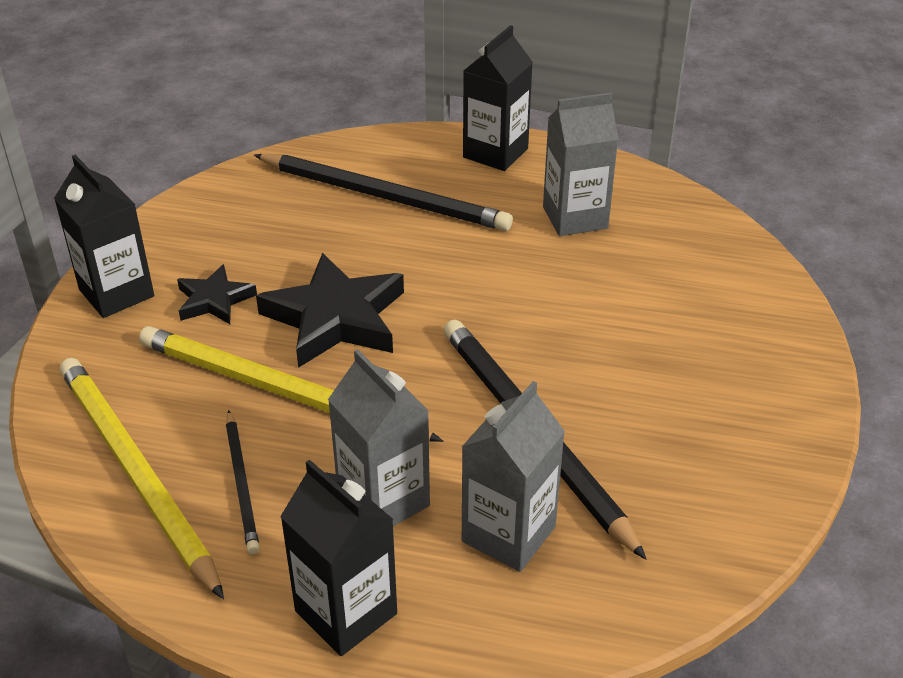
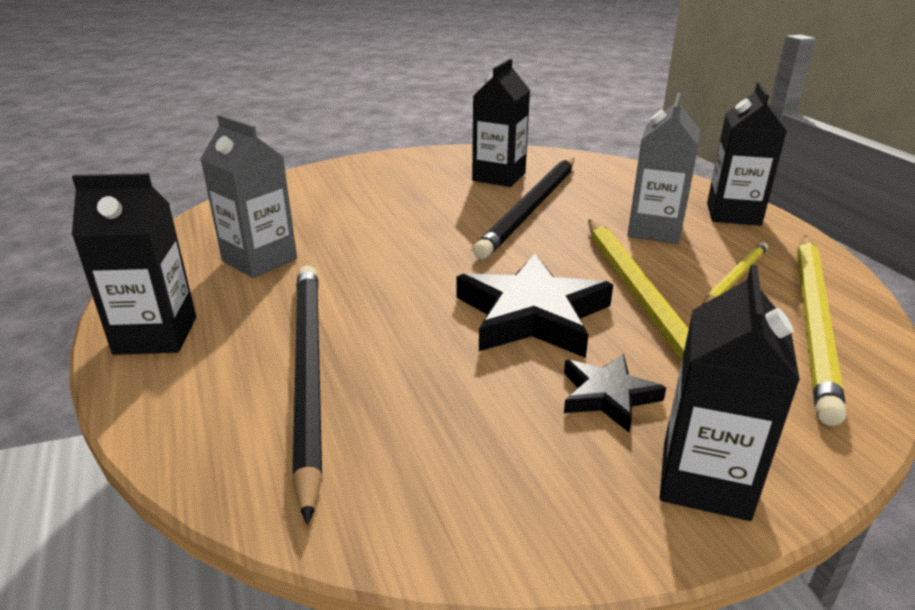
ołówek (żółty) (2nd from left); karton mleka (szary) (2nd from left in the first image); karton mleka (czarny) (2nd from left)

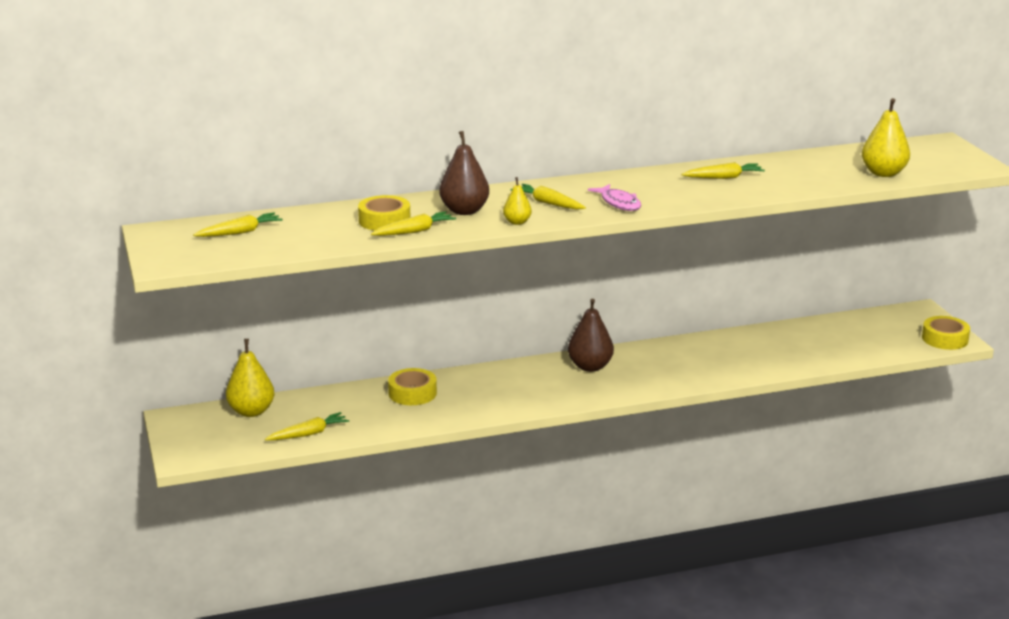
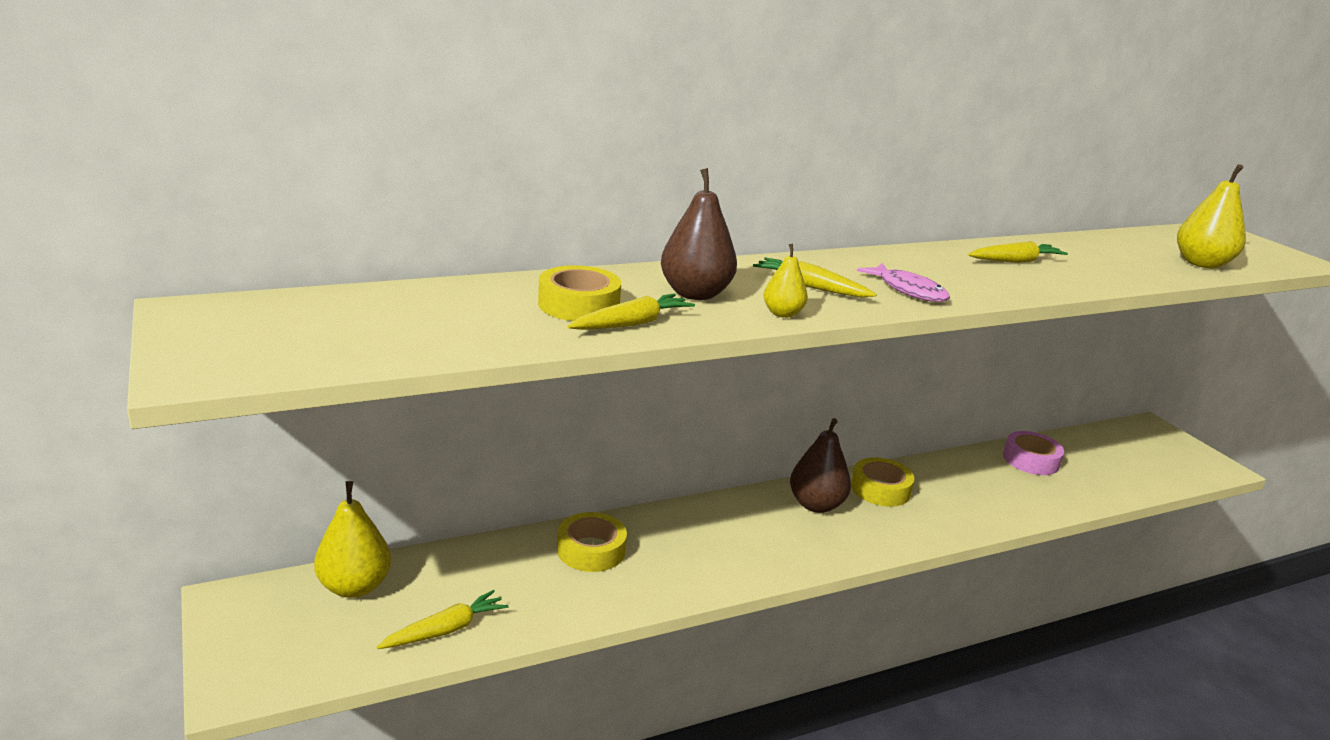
marchewka (żółty) (1st from left in the first image); taśma klejąca (żółty) (3rd from left); taśma klejąca (różowy)

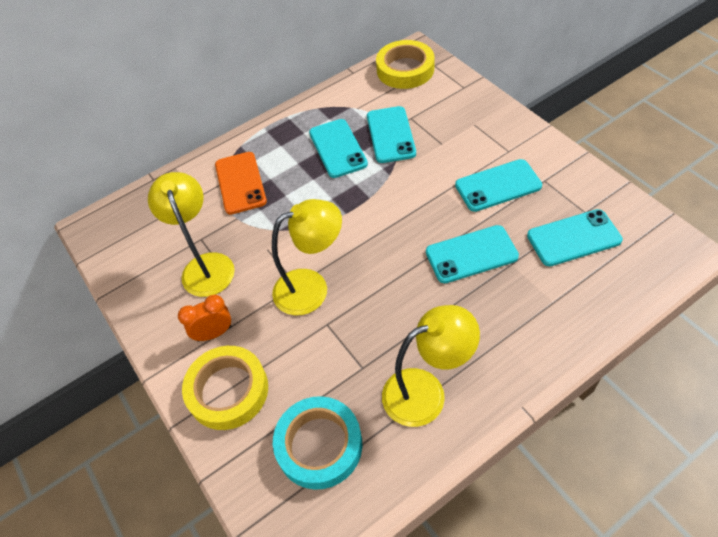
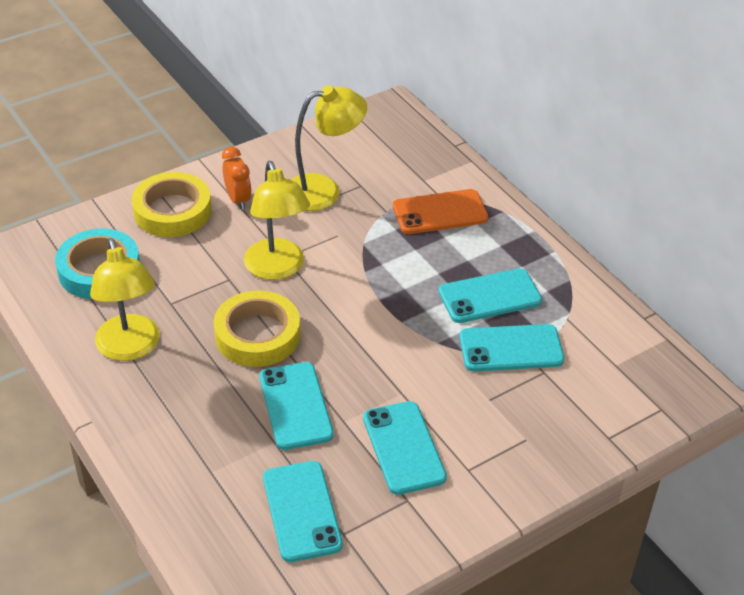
taśma klejąca (żółty) (2nd from left)

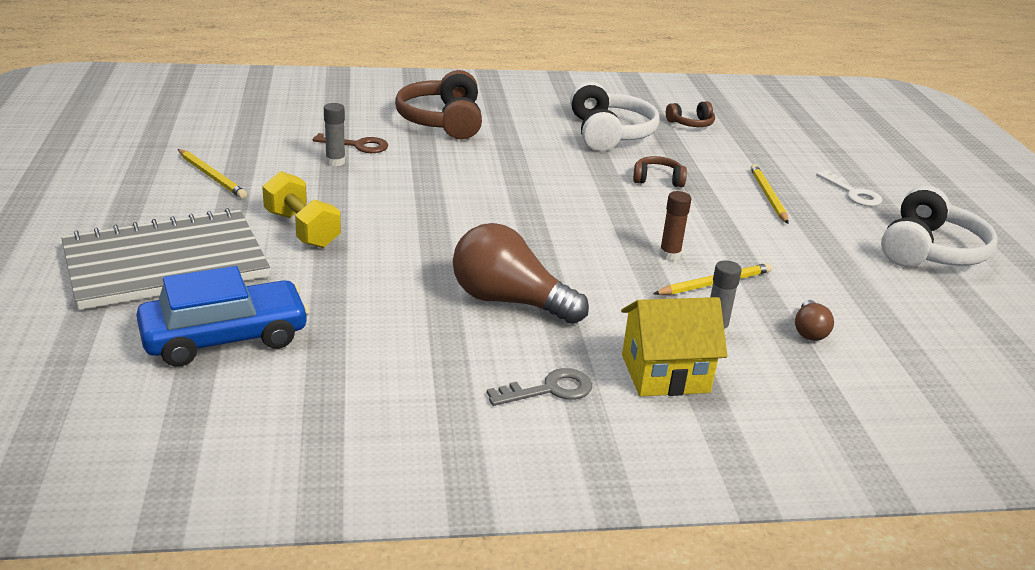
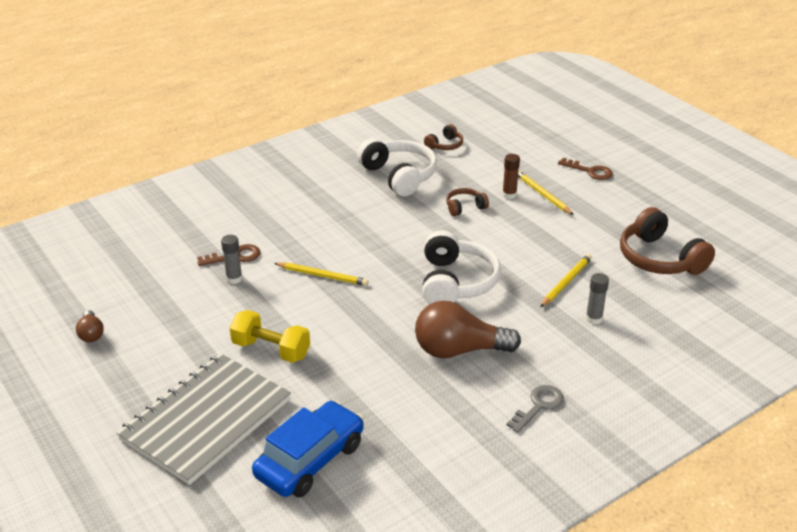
ołówek (żółty) (1st from left); słuchawki (brązowy) (3rd from left); domek (żółty); klej w sztyfcie (brązowy); żarówka (brązowy) (1st from left); klucz (brązowy) (2nd from left); słuchawki (biały) (2nd from left)

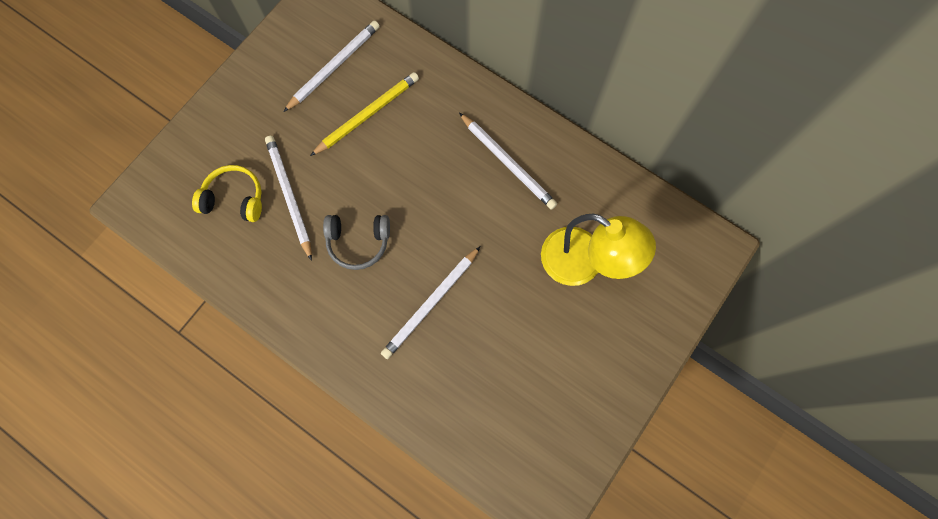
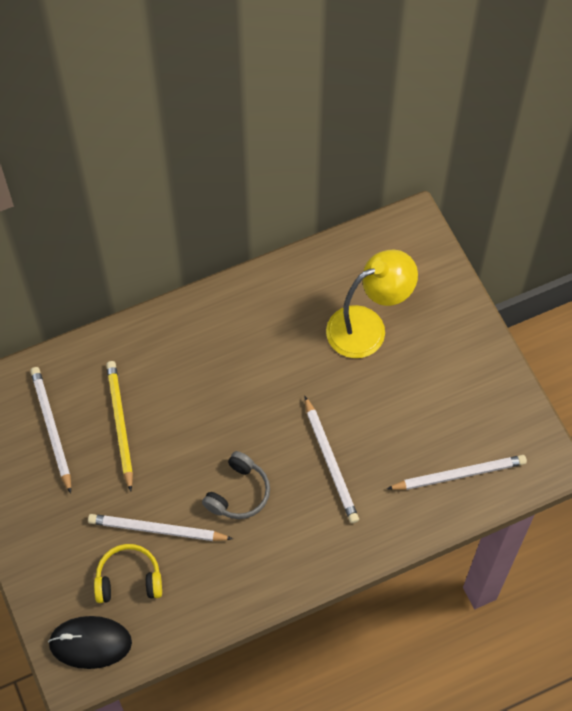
słuchawki (żółty); ołówek (biały) (4th from left); myszka (czarny)

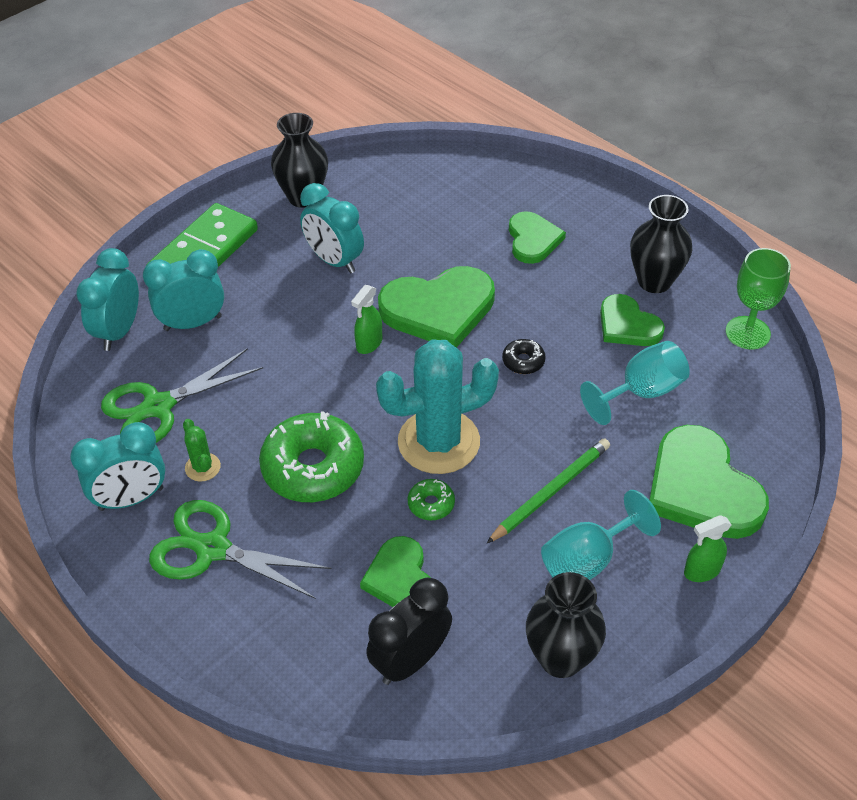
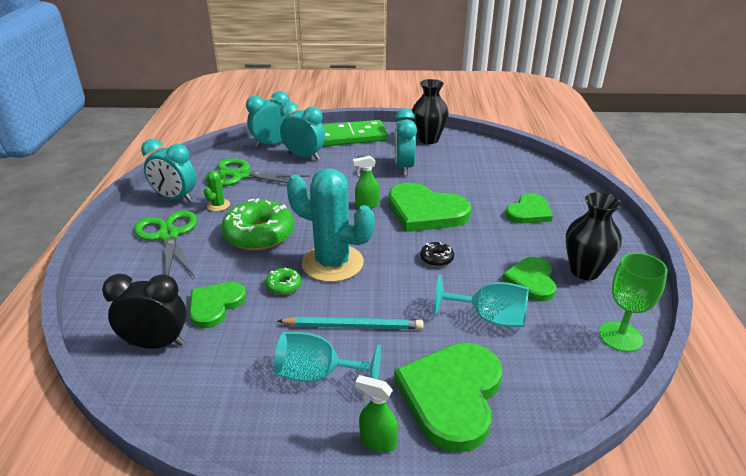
ołówek (turkusowy); wazon (czarny) (2nd from left in the first image)

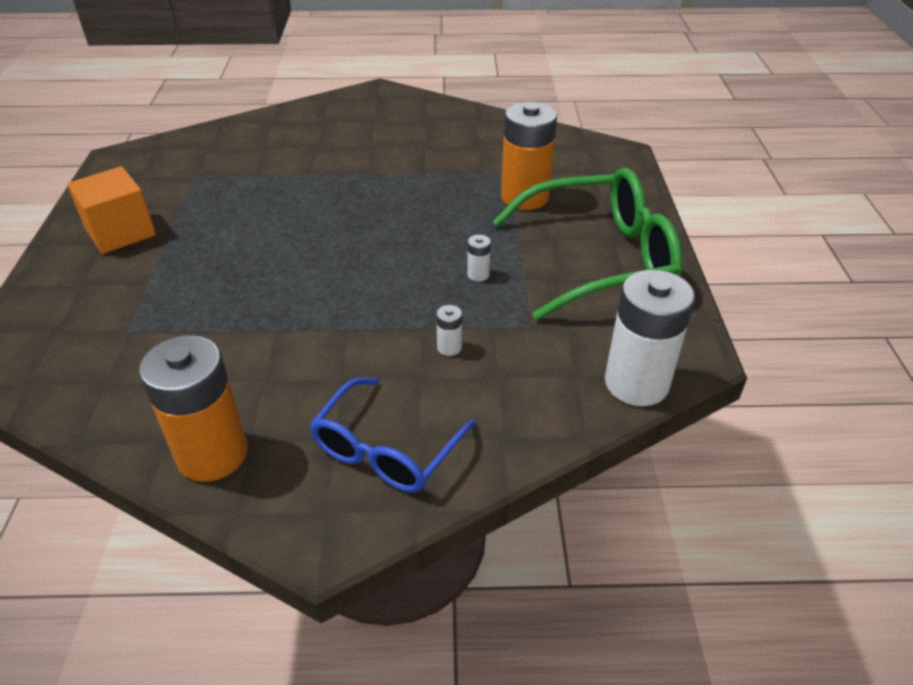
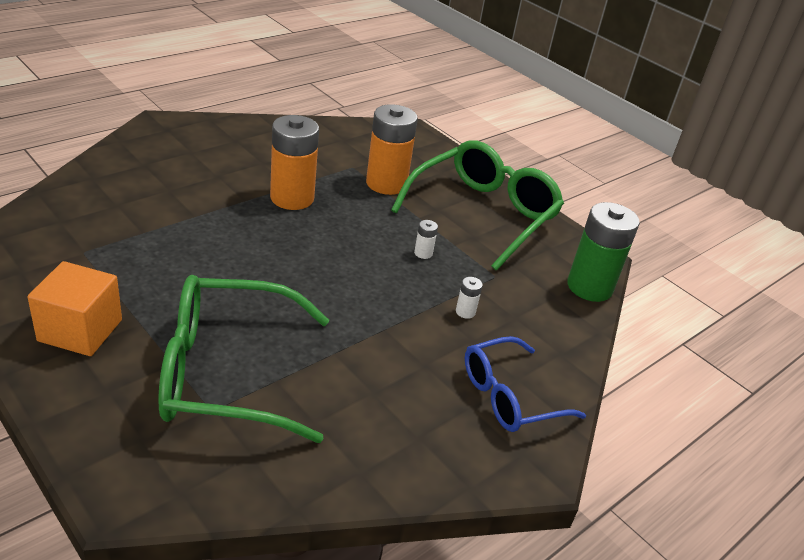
bateria (pomarańczowy) (1st from left); okulary (niebieski); bateria (zielony); okulary (zielony) (1st from left)

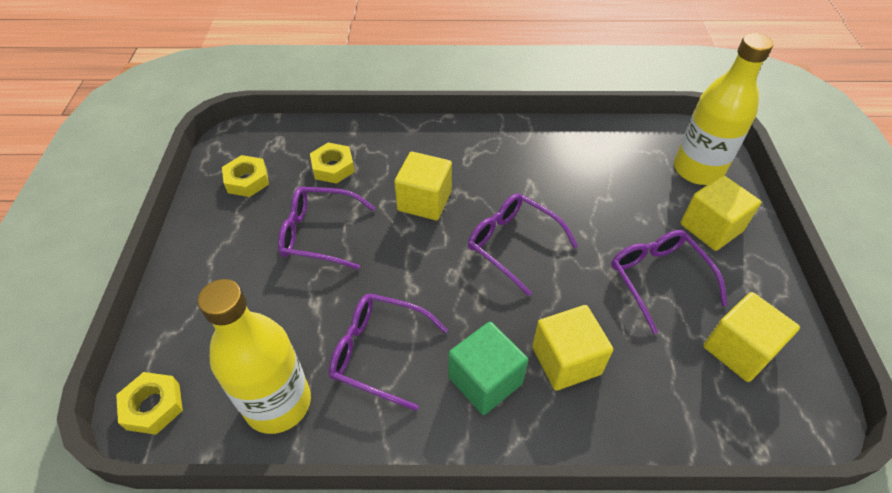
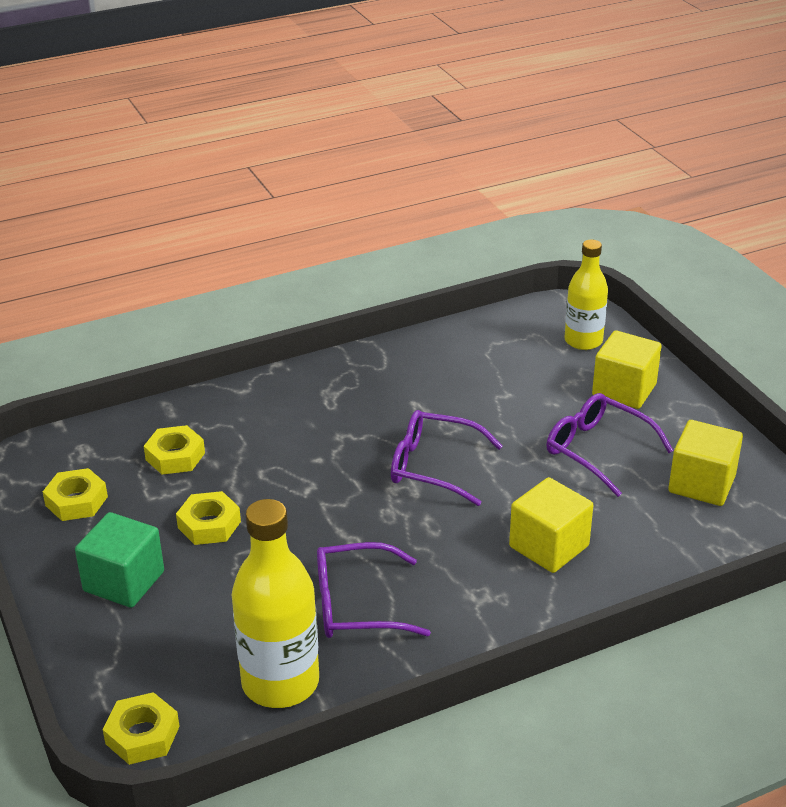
nakrętka (żółty) (4th from left); sześcian (żółty) (1st from left in the first image); sześcian (zielony); butelka (żółty) (2nd from left)

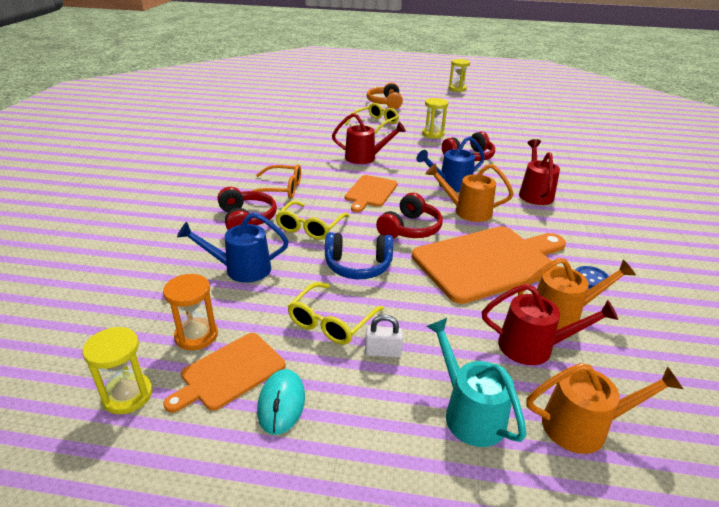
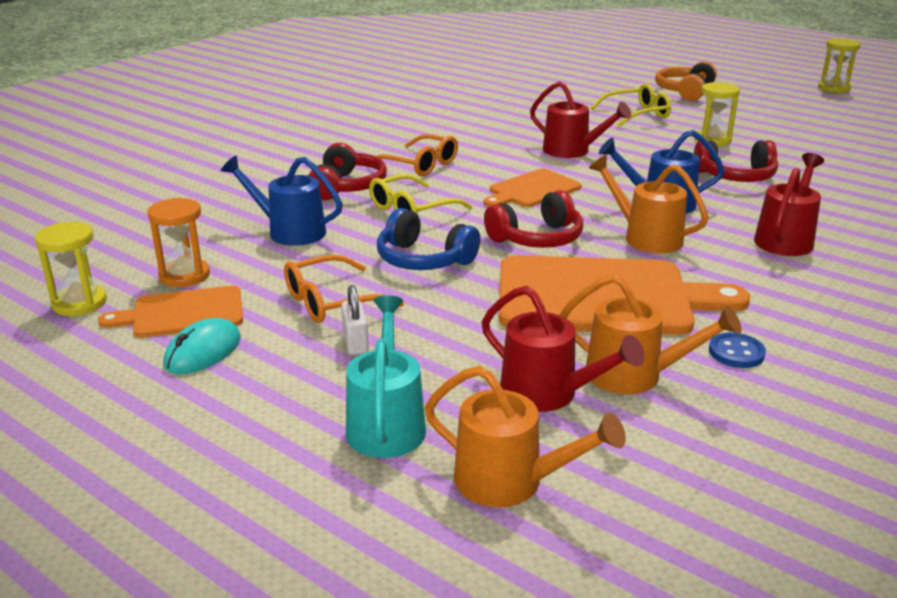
okulary (pomarańczowy) (1st from left); kłódka (biały)

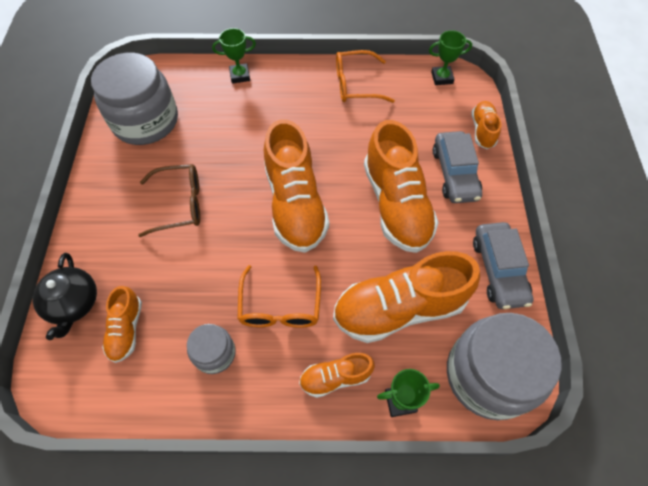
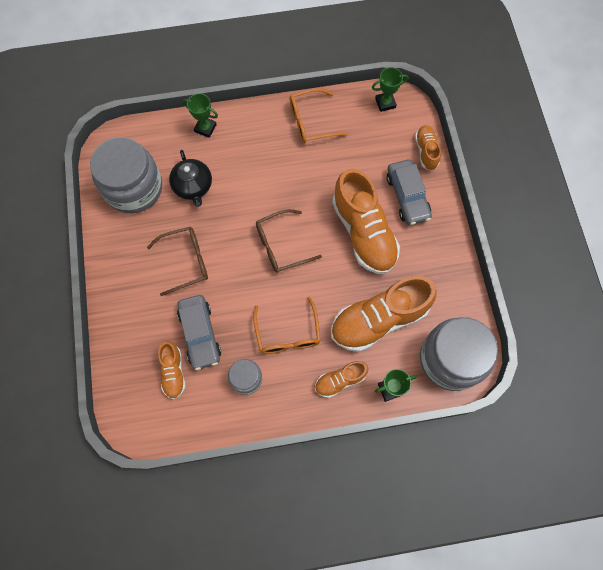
imbryk (czarny); puchar (zielony) (1st from left); okulary (brązowy) (2nd from left); samochód (szary) (1st from left)

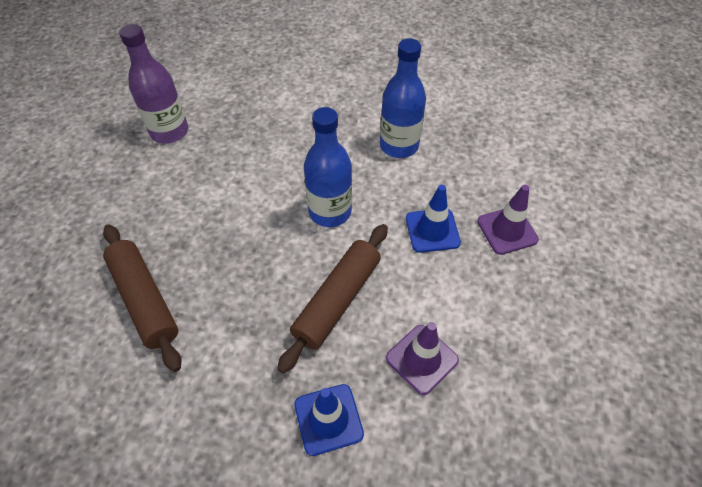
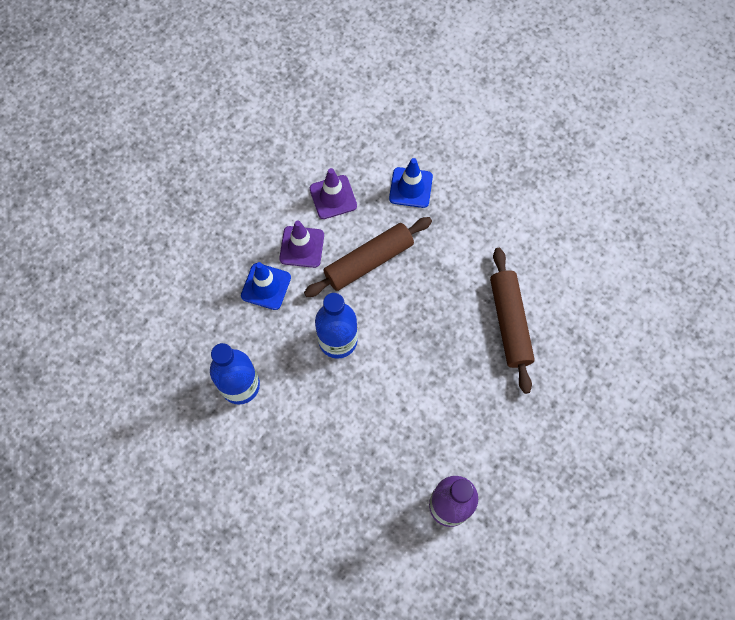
pachołek (fioletowy) (1st from left)

